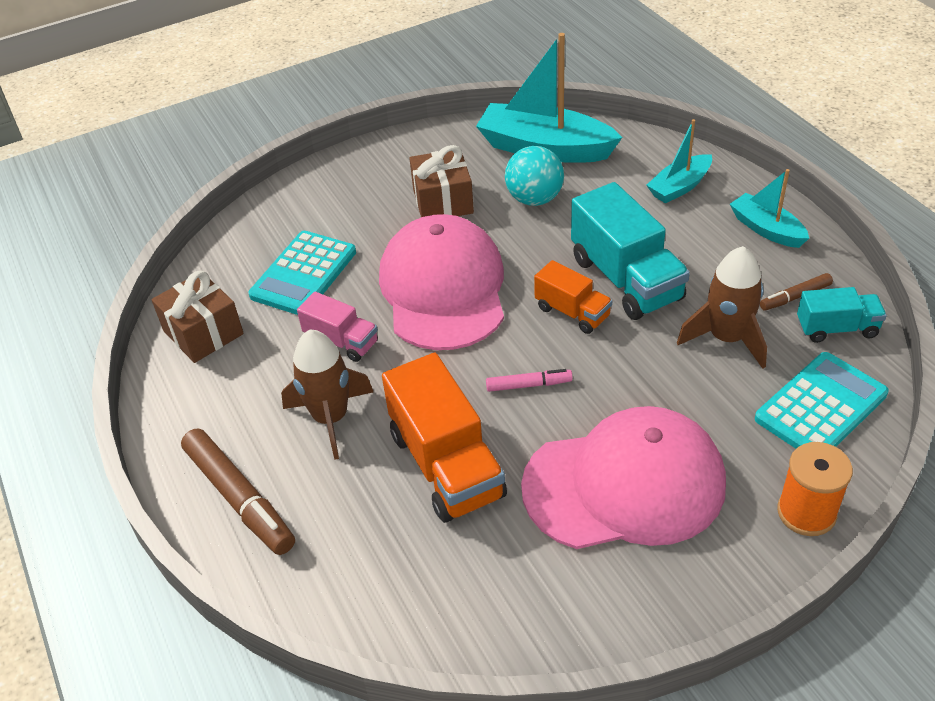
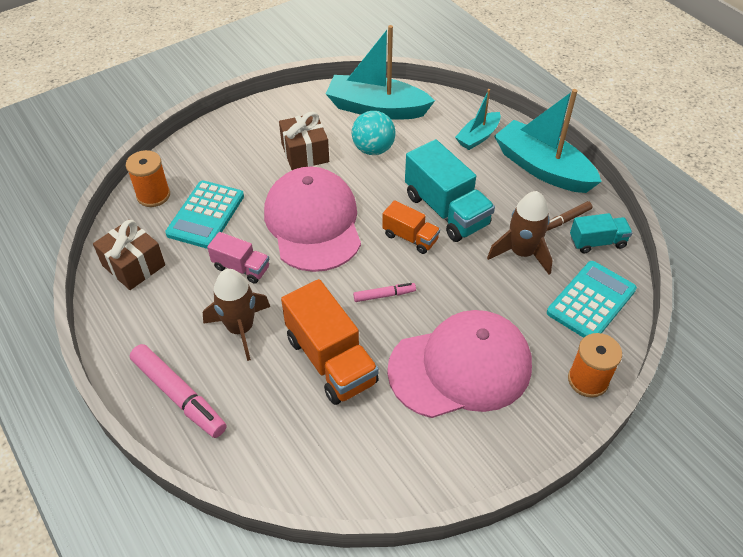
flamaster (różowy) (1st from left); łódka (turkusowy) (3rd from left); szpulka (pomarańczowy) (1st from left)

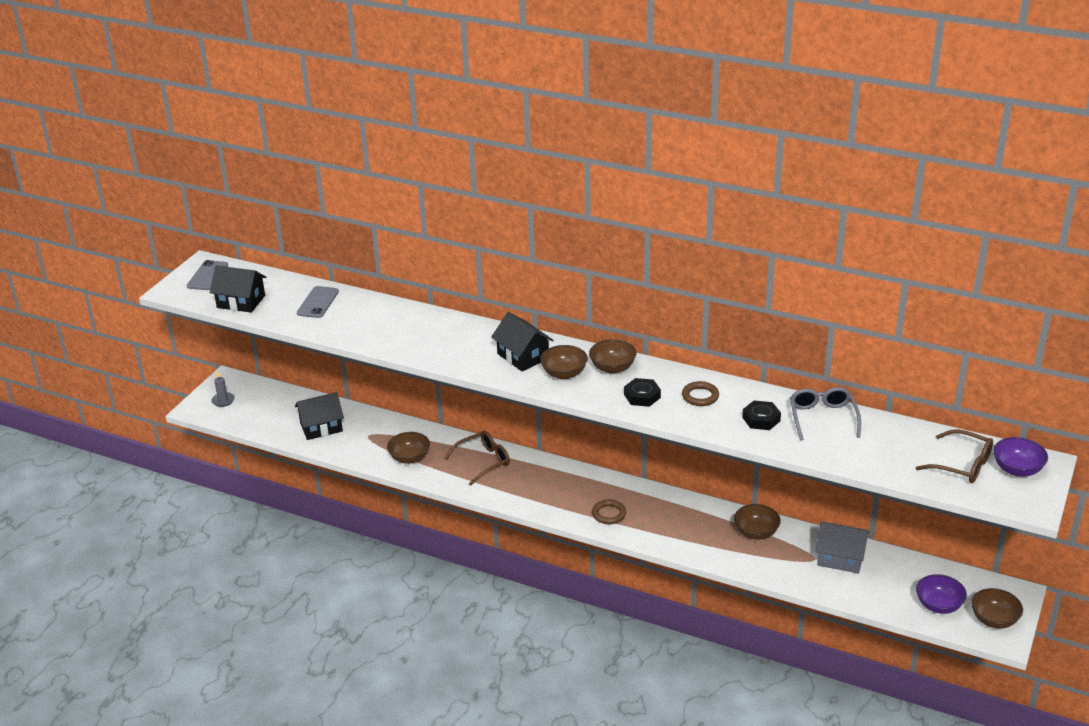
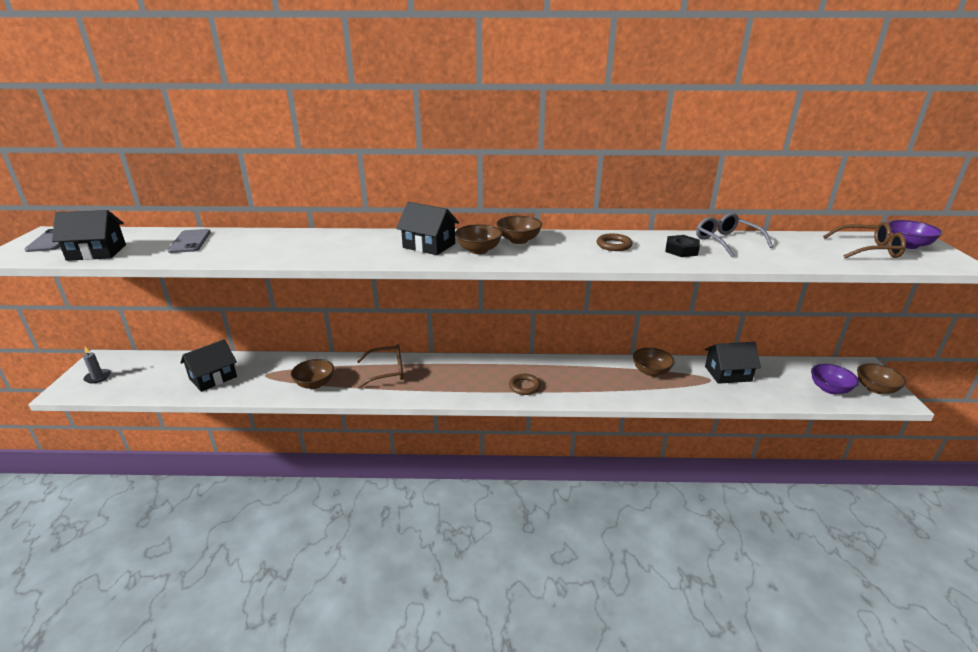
okulary (brązowy) (1st from left); nakrętka (czarny) (1st from left in the first image); domek (czarny) (4th from left)

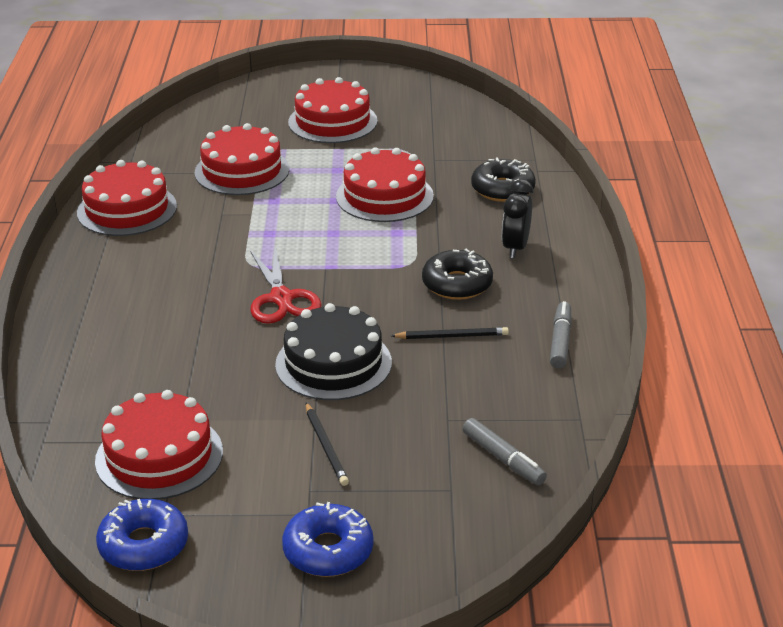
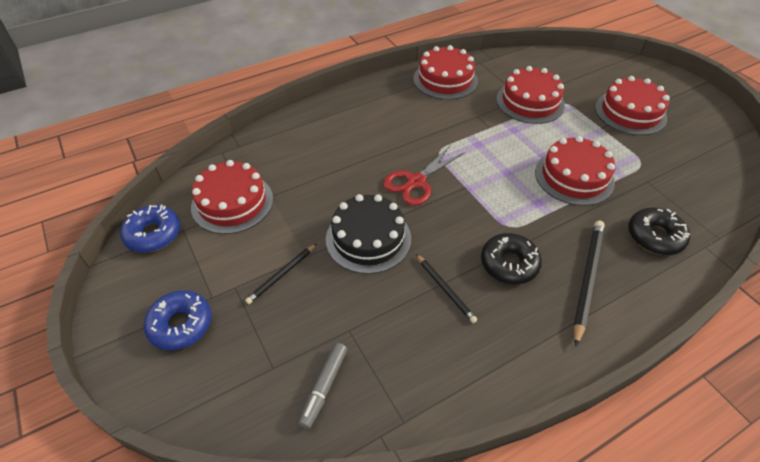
ołówek (czarny) (3rd from left); flamaster (szary) (2nd from left in the first image)

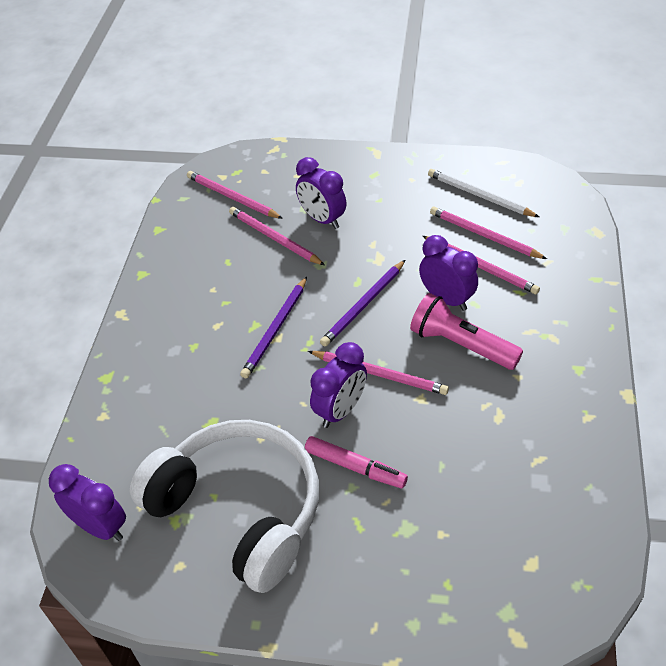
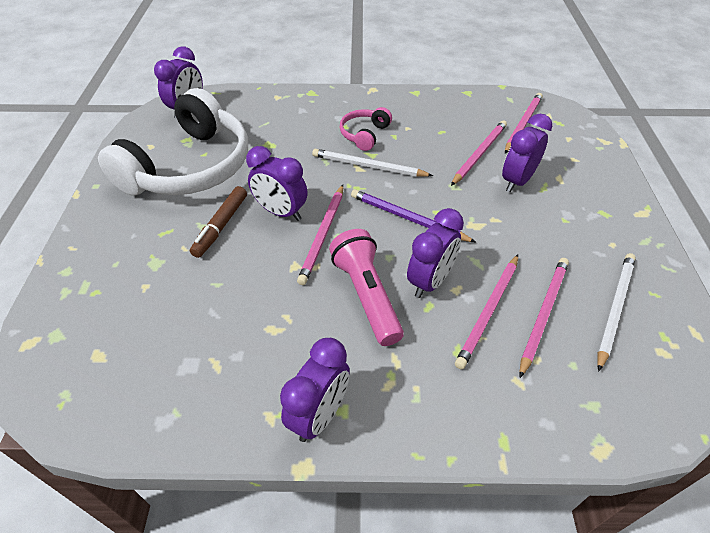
ołówek (biały) (1st from left); flamaster (brązowy); latarka (różowy); budzik (fioletowy) (3rd from left); słuchawki (różowy)

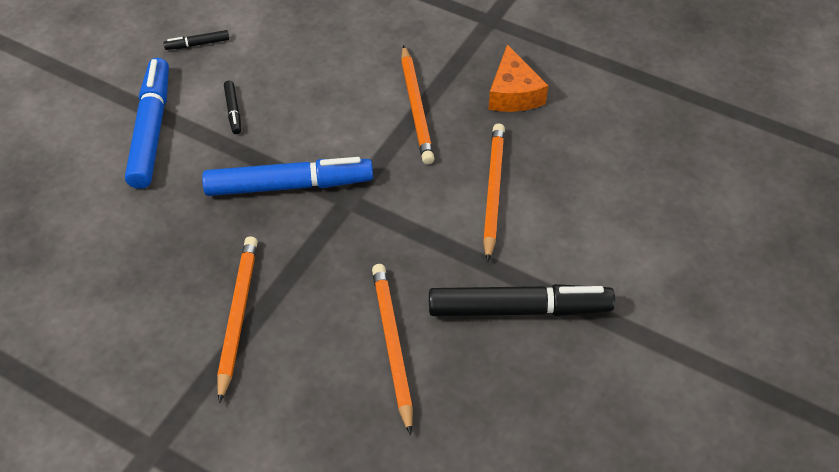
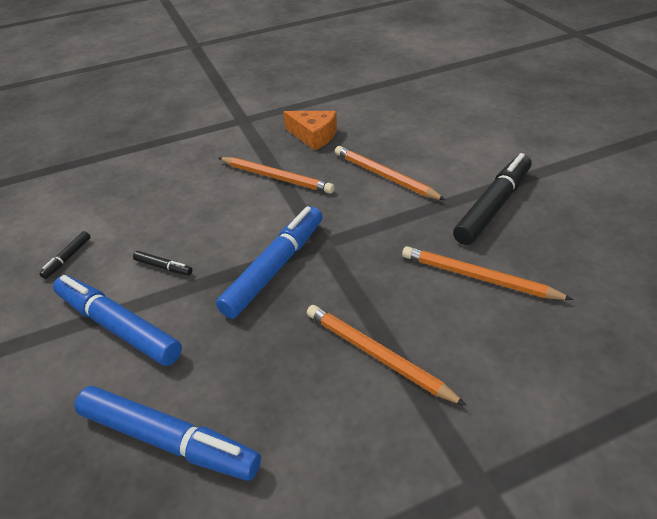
flamaster (niebieski) (2nd from left)

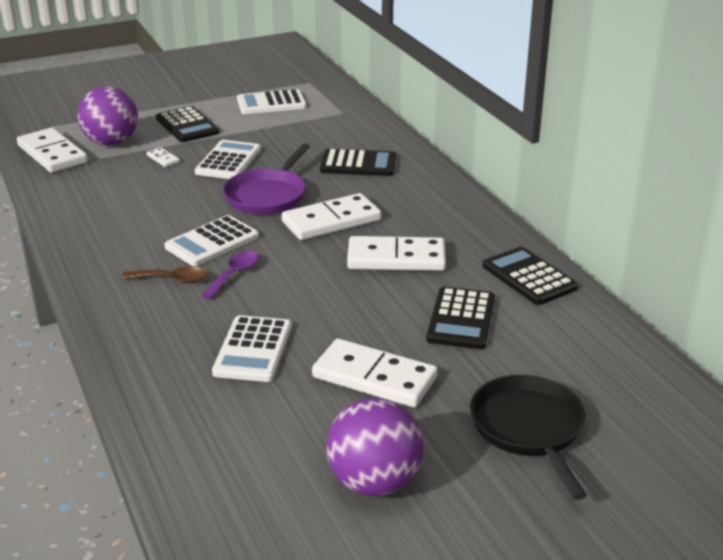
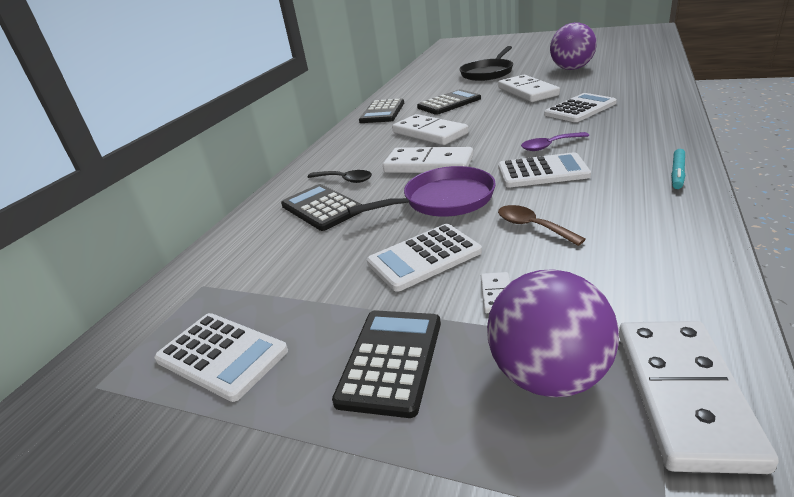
łyżka (brązowy); łyżka (czarny); flamaster (turkusowy)

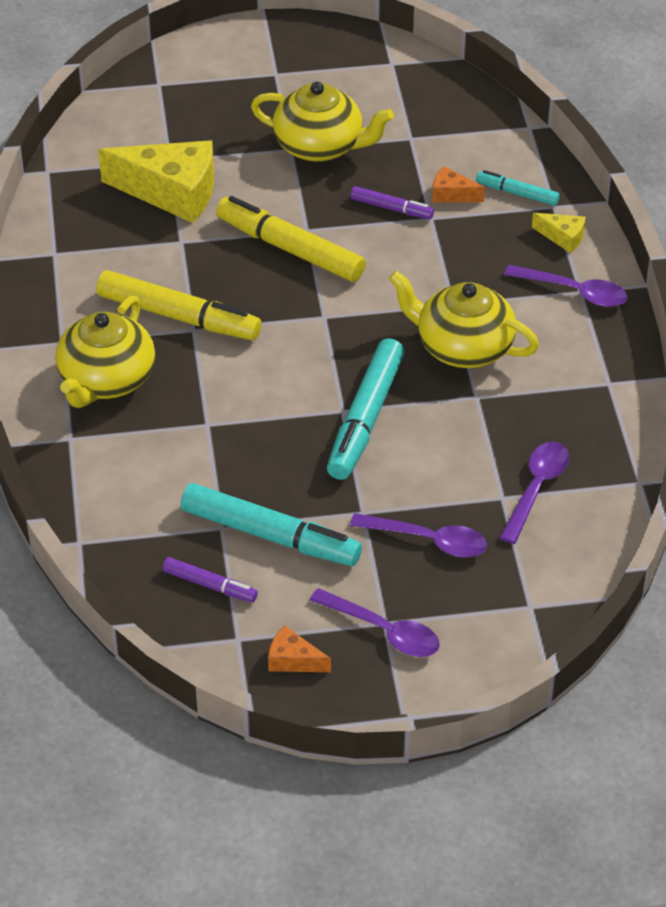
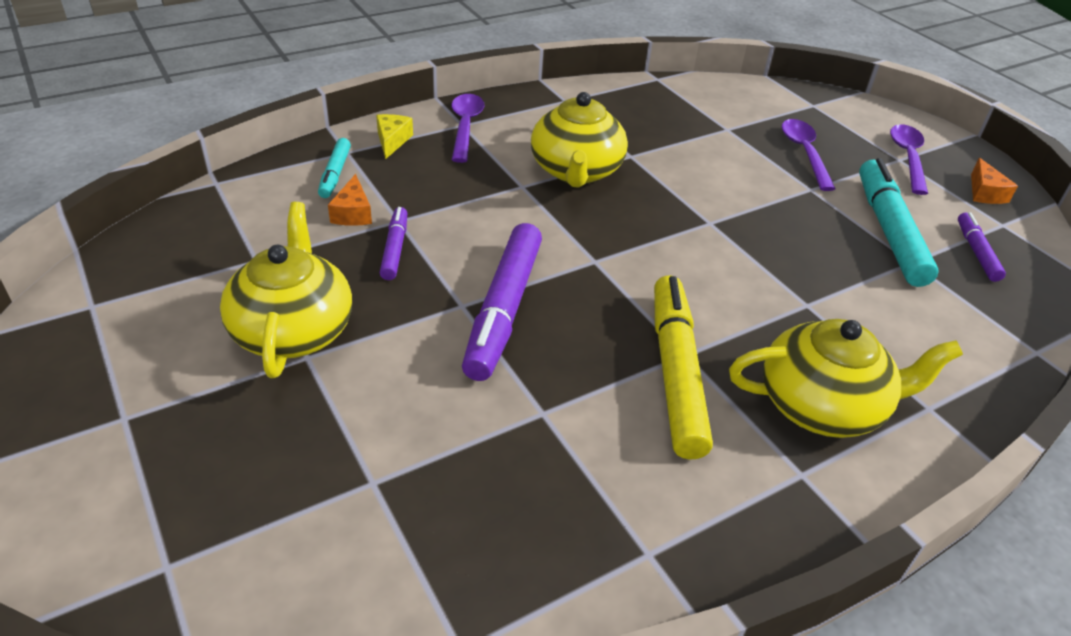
ser (żółty) (1st from left in the first image); flamaster (fioletowy) (2nd from left); flamaster (turkusowy) (2nd from left in the first image); łyżka (fioletowy) (3rd from left in the first image)

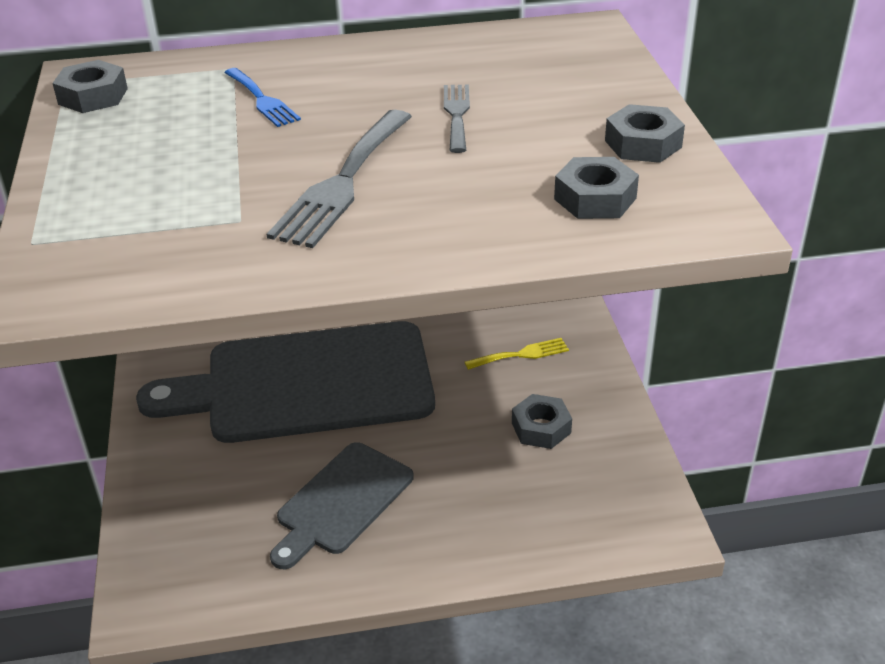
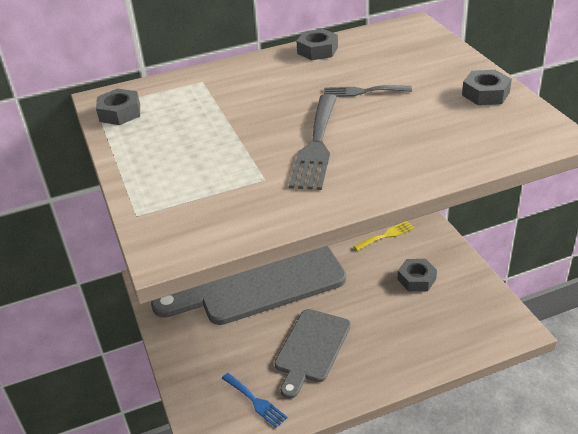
widelec (niebieski); widelec (szary) (2nd from left); nakrętka (szary) (2nd from left)

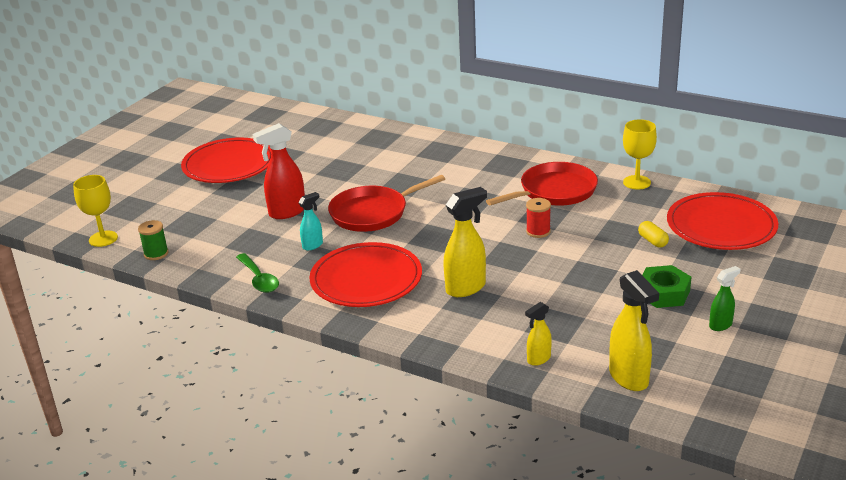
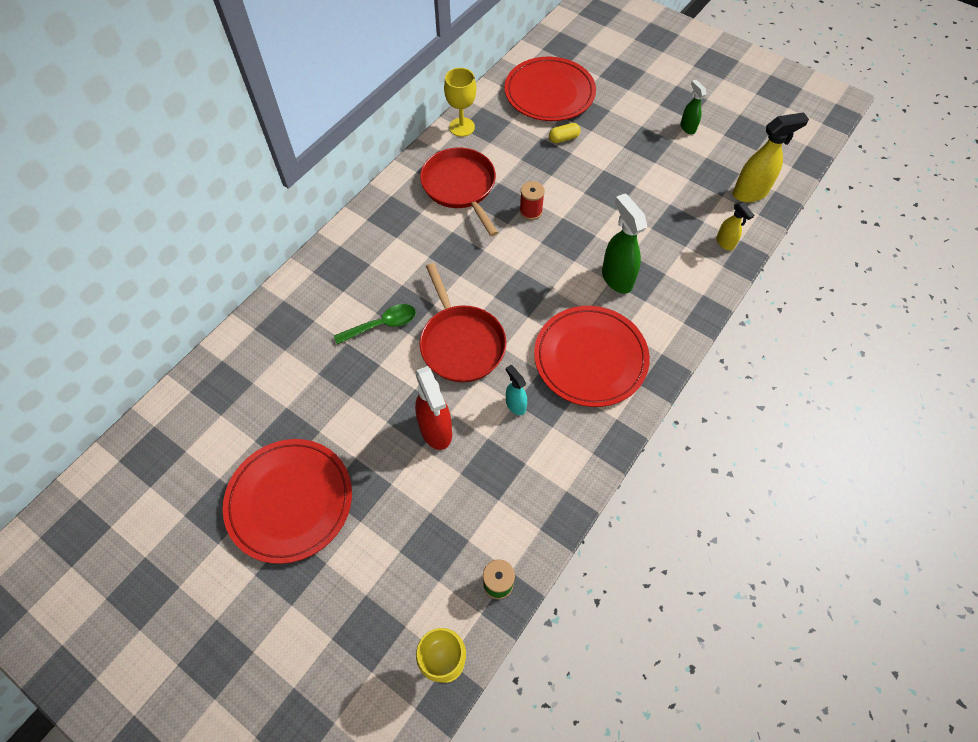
łyżka (zielony); spryskiwacz (zielony) (1st from left); nakrętka (zielony)

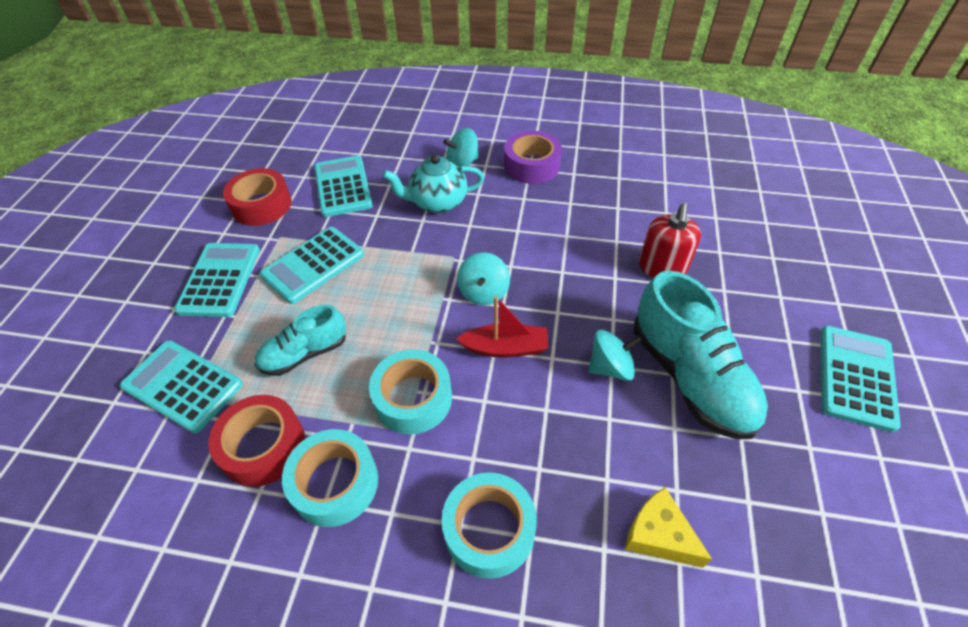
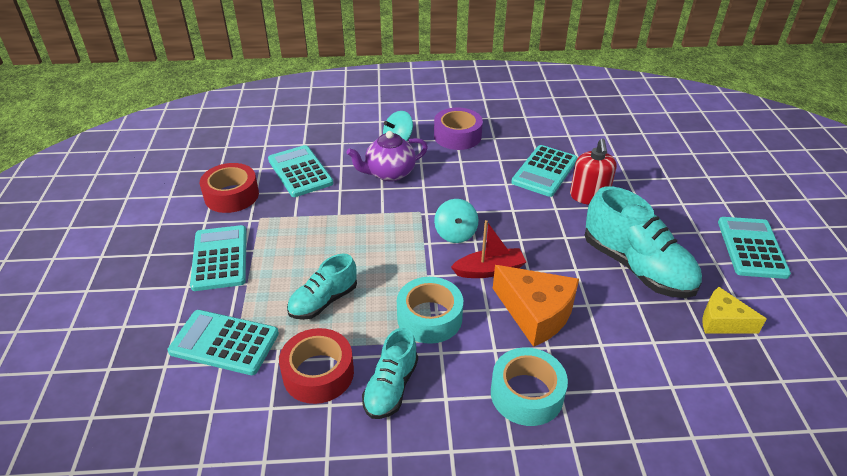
kalkulator (turkusowy) (4th from left); but (turkusowy) (2nd from left); imbryk (fioletowy); bączek (turkusowy) (3rd from left in the first image); ser (żółty); ser (pomarańczowy)

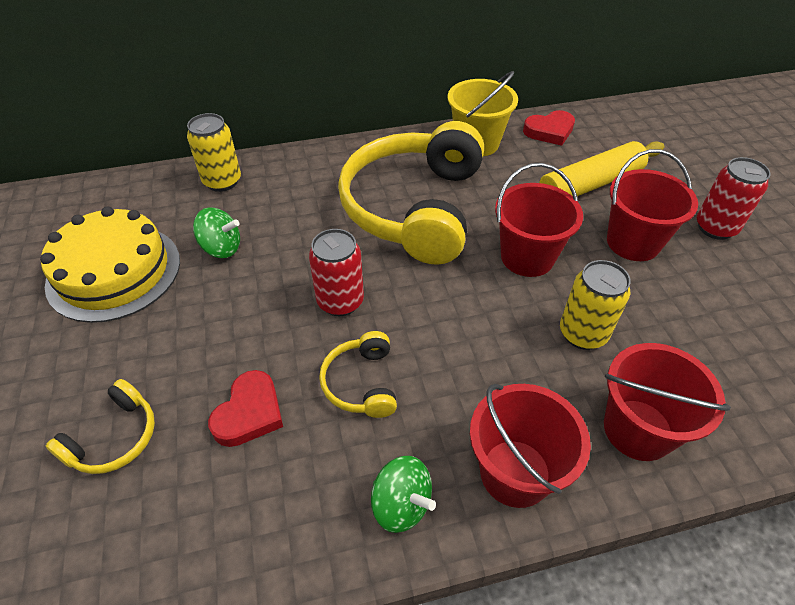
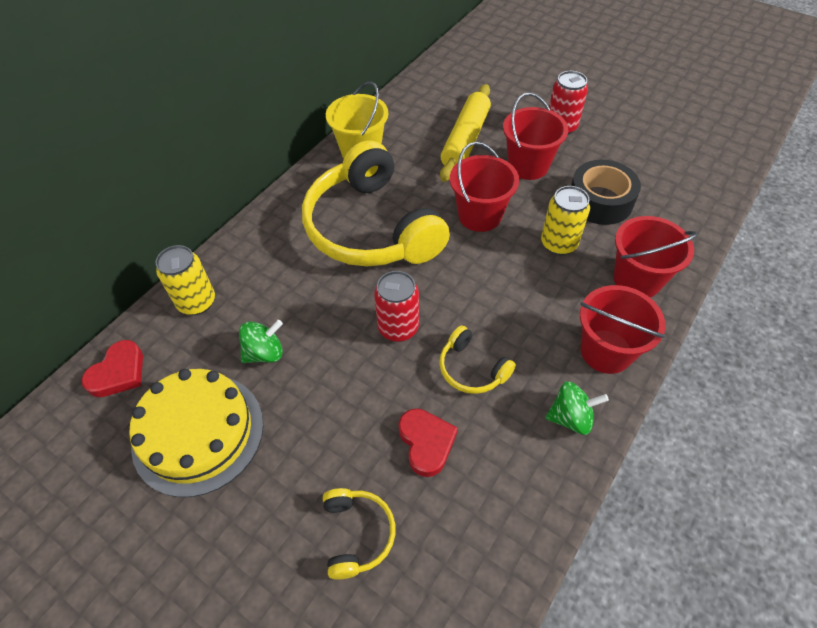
serce (czerwony) (1st from left); taśma klejąca (czarny)

